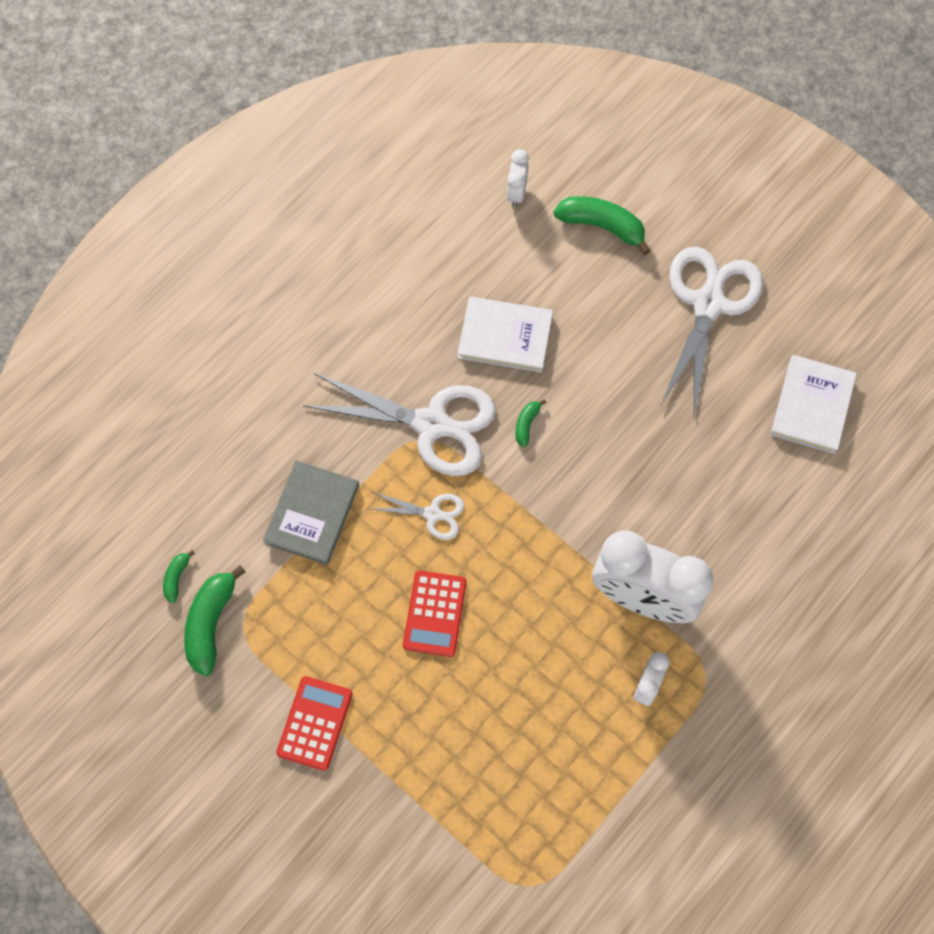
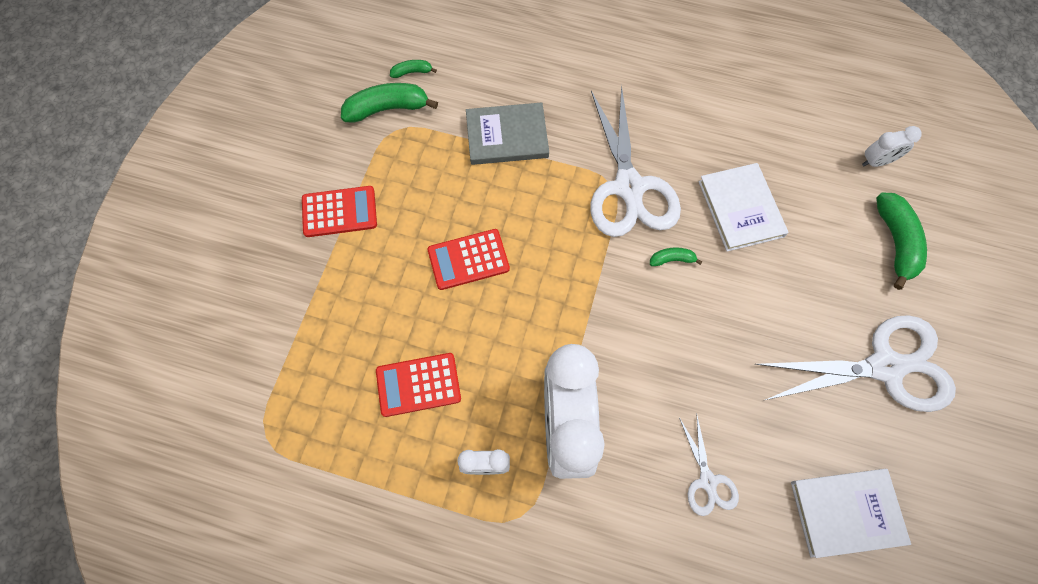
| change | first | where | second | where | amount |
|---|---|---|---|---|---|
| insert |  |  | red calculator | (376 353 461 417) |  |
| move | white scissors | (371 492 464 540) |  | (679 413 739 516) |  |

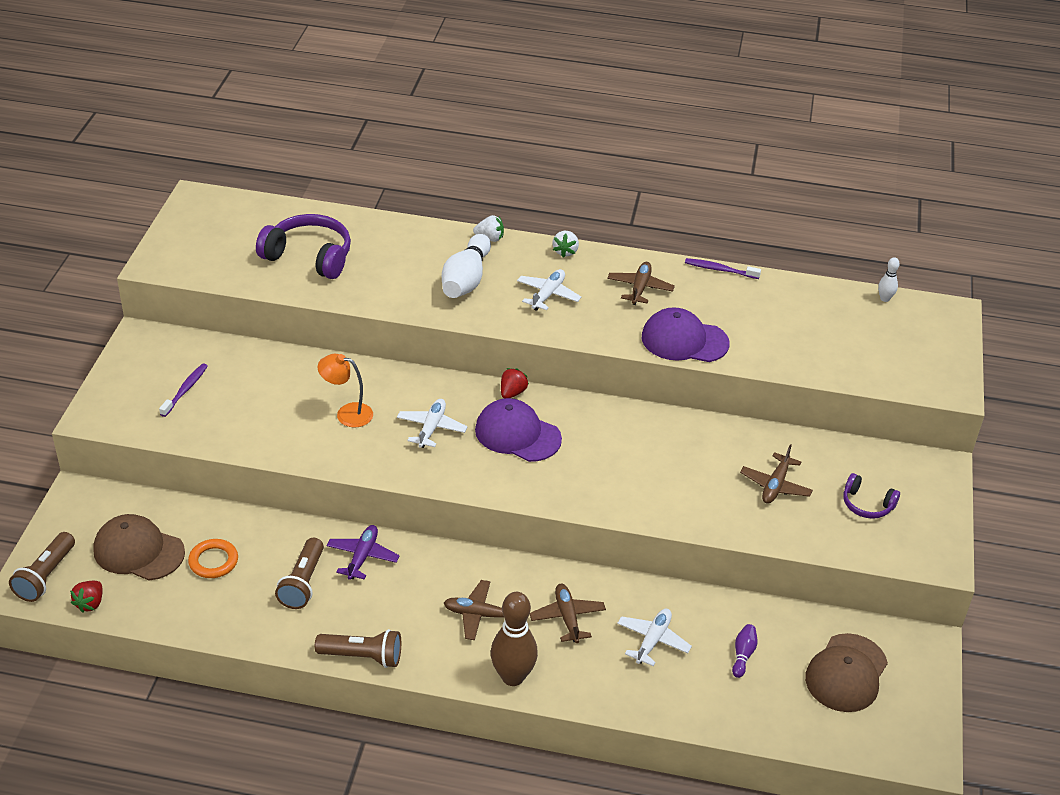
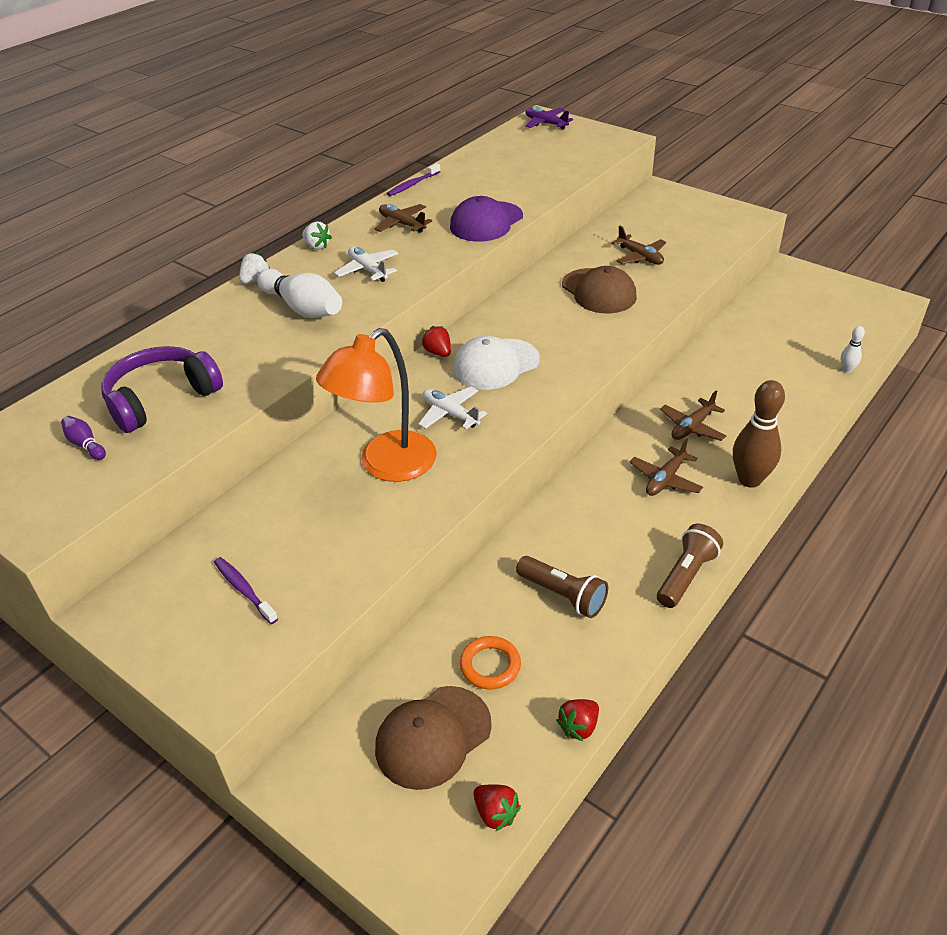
| change | first | where | second | where | amount |
|---|---|---|---|---|---|
| move | purple bowling pin | (732 624 758 678) |  | (61 416 106 460) |  |
| resize | orange lamp | (318 354 373 428) |  | (316 328 437 482) | x1.83 |
| recolor | purple cap | (475 398 562 462) | white cap | (453 336 540 390) |  |
| move | purple plane | (326 525 400 580) |  | (525 107 573 130) |  |
| insert |  |  | red strawberry | (556 699 599 741) |  |
| move | brown cap | (805 633 888 712) |  | (562 266 637 313) |  |
| rotate | brown plane | (530 584 606 643) |  | (660 391 726 441) | 60 degrees counterclockwise |
| move | white bowling pin | (878 257 900 302) |  | (841 326 865 373) |  |
| delete | brown flashlight | (9 532 75 602) |  |  |  |
| delete | white plane | (617 609 692 666) |  |  |  |
| delete | purple headphones | (843 473 900 519) |  |  |  |

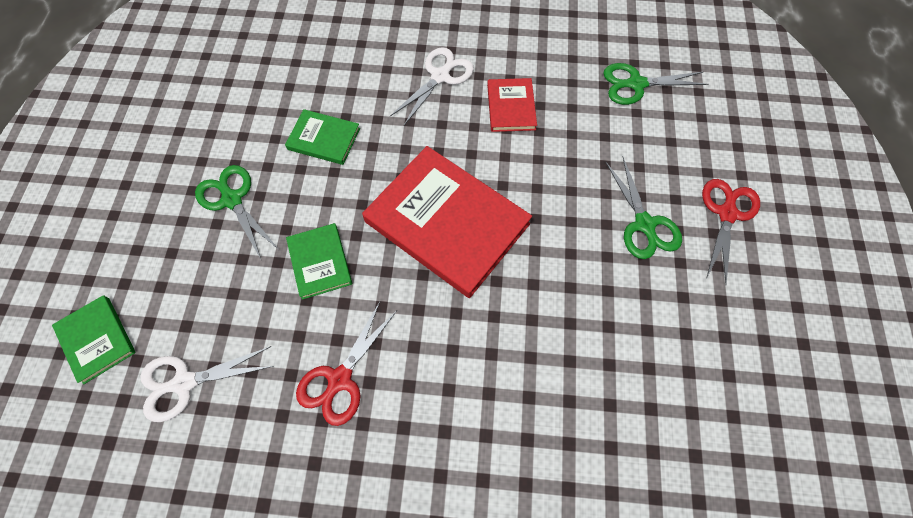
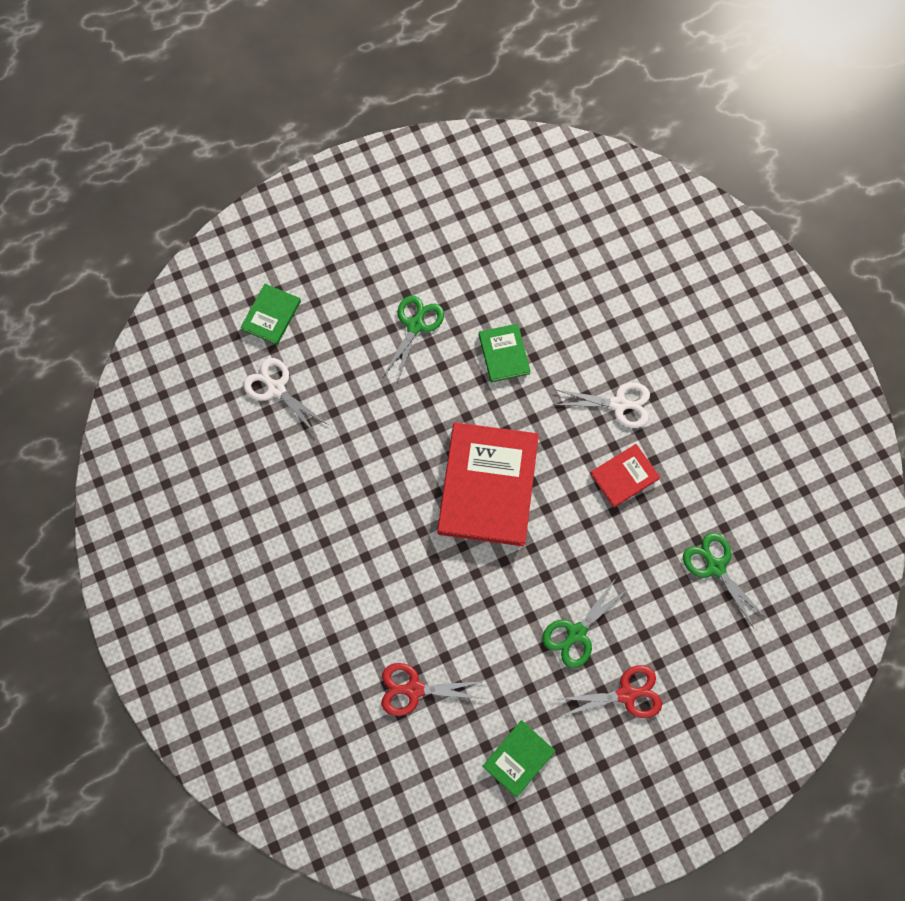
| change | first | where | second | where | amount |
|---|---|---|---|---|---|
| move | red scissors | (296 302 397 426) |  | (382 663 486 716) |  |
| move | green book | (286 223 352 300) |  | (482 720 555 797) |  |

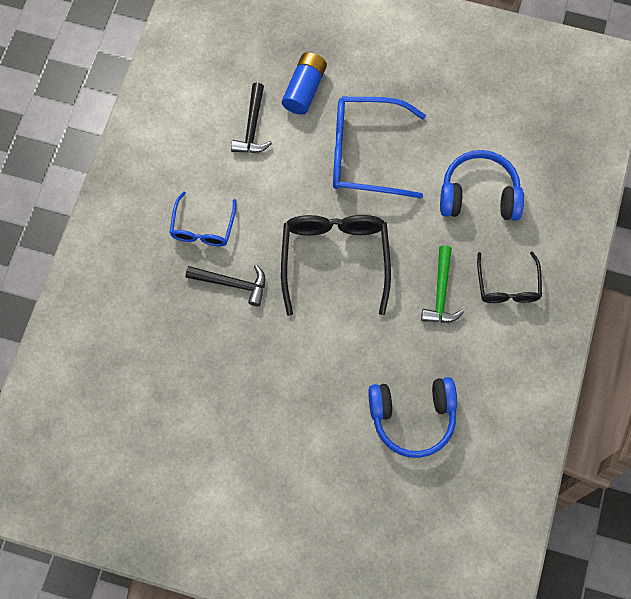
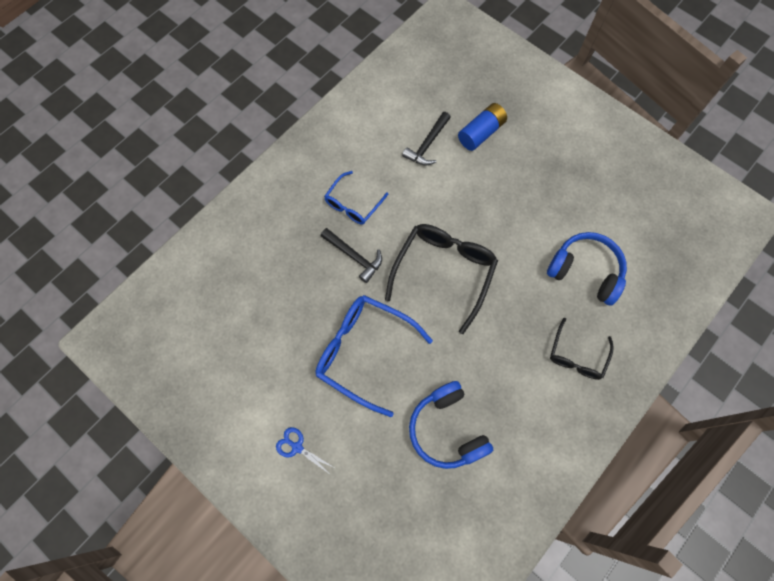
| change | first | where | second | where | amount |
|---|---|---|---|---|---|
| insert |  |  | blue scissors | (276 427 333 475) |  |
| move | blue glasses | (333 97 426 199) |  | (315 295 433 417) |  |
| rotate | blue headphones | (368 377 457 458) |  | (409 381 493 469) | 45 degrees clockwise |
| delete | green hammer | (421 245 464 323) |  |  |  |

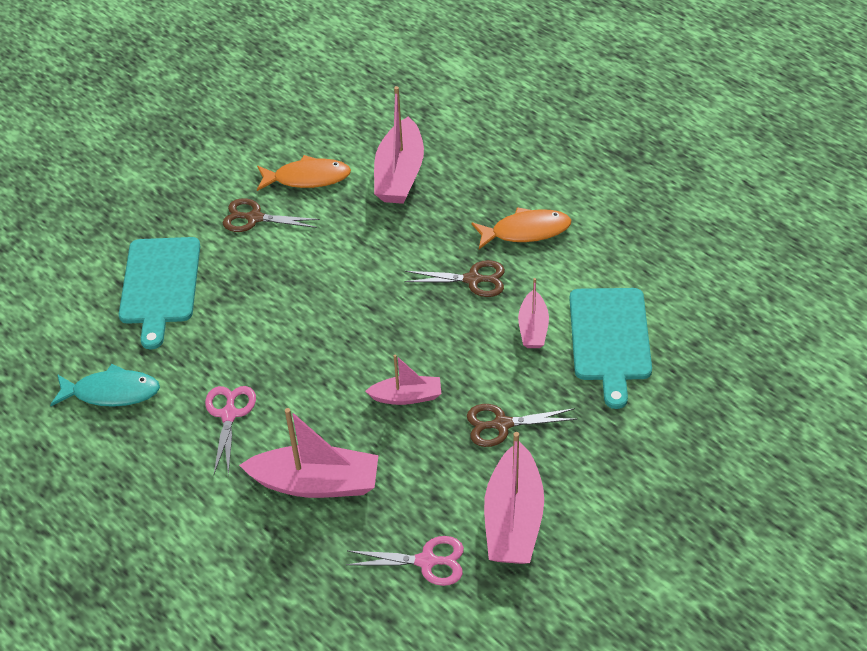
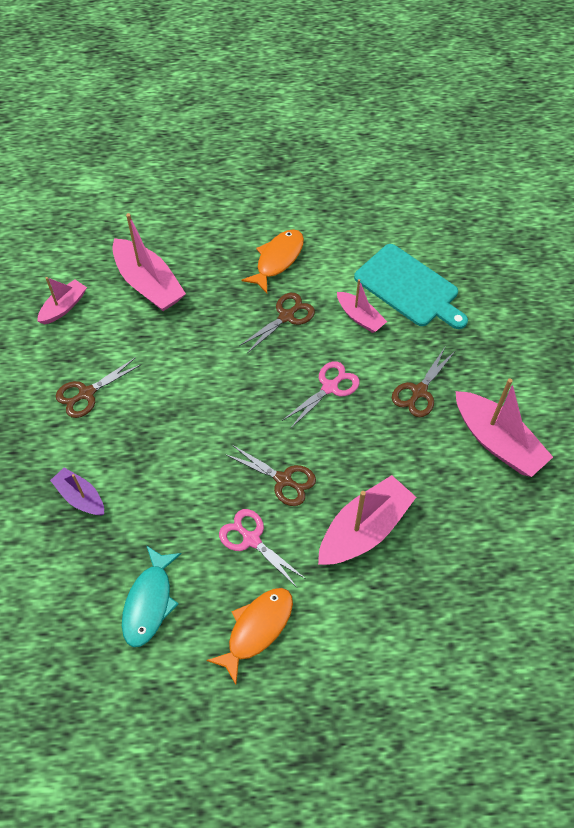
| change | first | where | second | where | amount |
|---|---|---|---|---|---|
| move | pink boat | (365 354 441 405) |  | (37 277 87 324) |  |
| replace | turquoise cutting board | (119 237 200 349) | purple boat | (50 467 104 516) |  |
| rotate | turquoise fish | (50 364 160 407) |  | (122 545 182 647) | 150 degrees clockwise |
| move | orange fish | (257 155 351 191) |  | (206 588 293 685) |  |
| insert |  |  | brown scissors | (225 445 316 506) |  |
| move | pink scissors | (346 536 464 586) |  | (282 361 360 429) |  |

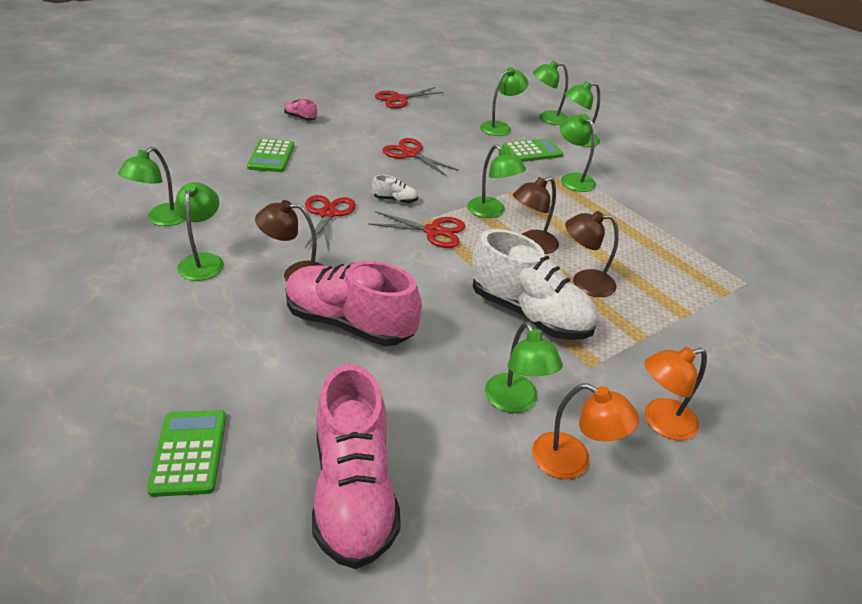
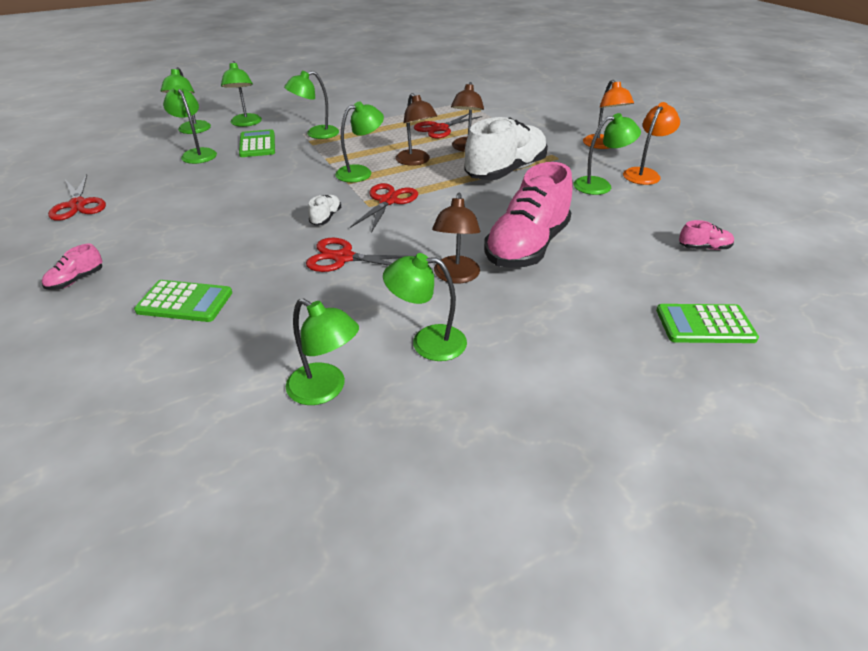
| change | first | where | second | where | amount |
|---|---|---|---|---|---|
| move | red scissors | (383 138 459 176) |  | (414 113 482 138) |  |
| resize | pink shoe | (312 364 401 569) |  | (679 220 734 250) | x0.41 |

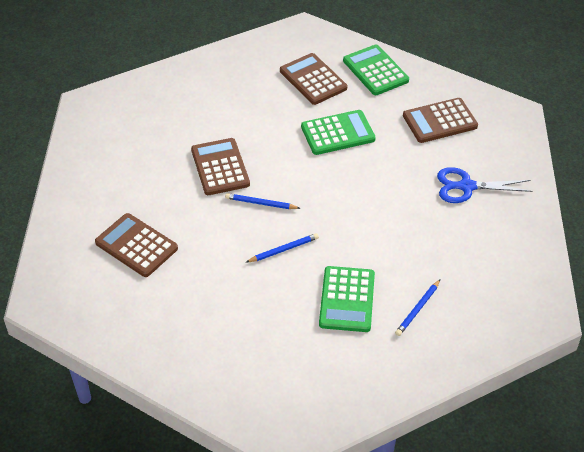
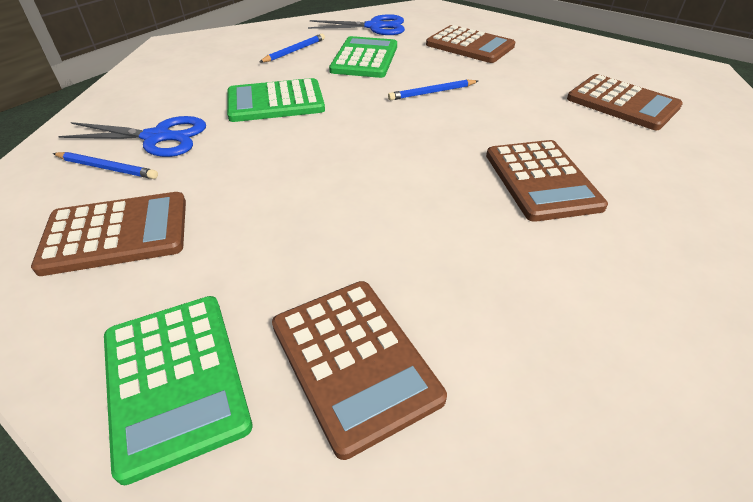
| change | first | where | second | where | amount |
|---|---|---|---|---|---|
| move | blue pencil | (225 193 300 209) |  | (53 152 158 179) |  |
| move | green calculator | (301 110 376 155) |  | (227 78 325 122) |  |
| insert |  |  | blue scissors | (308 14 405 35) |  |
| insert |  |  | brown calculator | (426 25 515 63) |  |

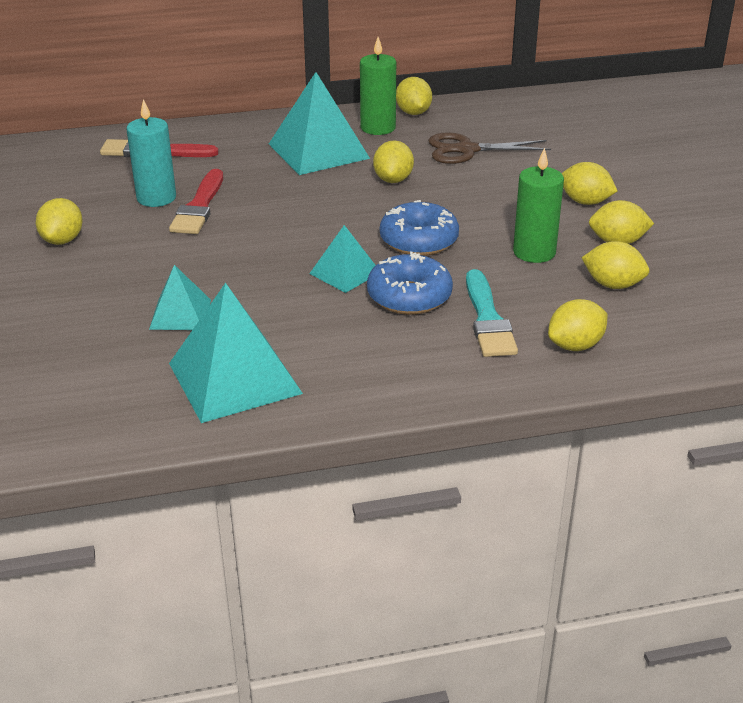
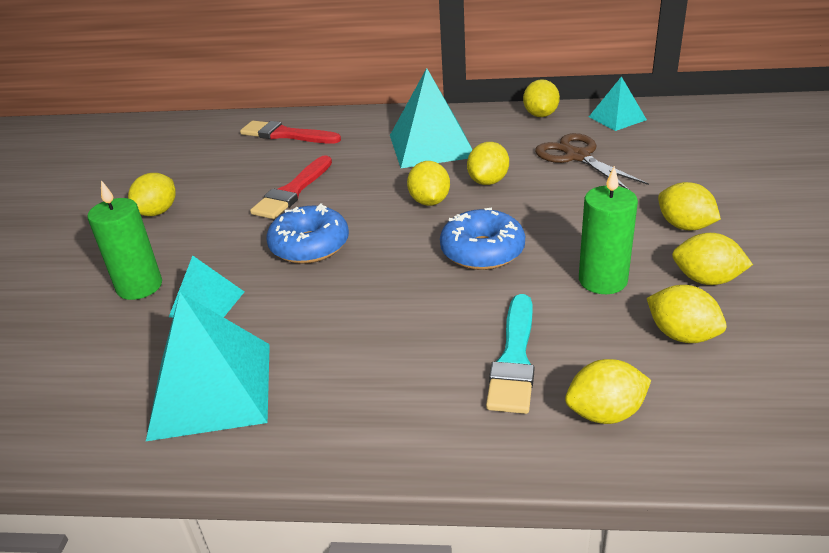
| change | first | where | second | where | amount |
|---|---|---|---|---|---|
| move | green candle | (360 37 396 135) |  | (88 180 162 300) |  |
| move | blue donut | (367 252 453 315) |  | (266 203 349 264) |  |
| insert |  |  | yellow lemon | (407 161 450 206) |  |
| rotate | brown scissors | (428 132 551 164) |  | (535 133 649 190) | 45 degrees clockwise |
| move | turquoise pyramid | (309 225 376 293) |  | (589 76 647 131) |  |
| delete | turquoise candle | (126 99 176 207) |  |  |  |

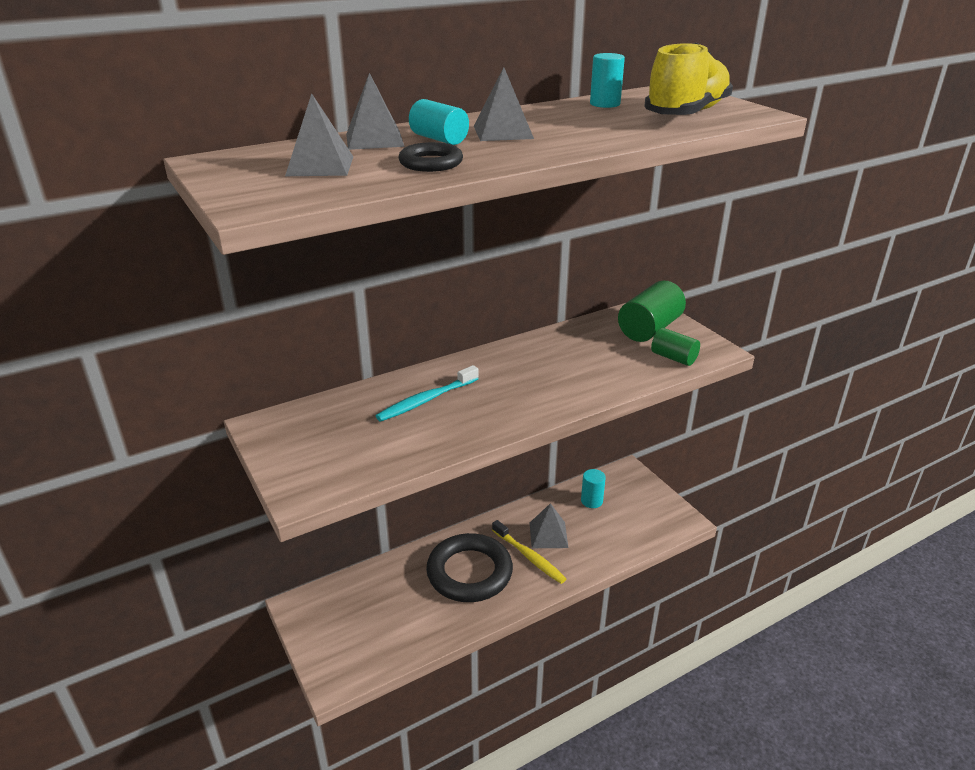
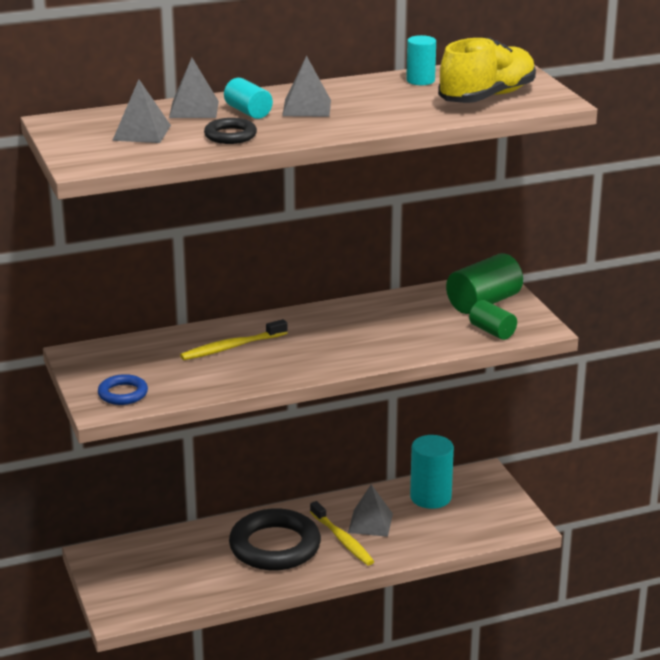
| change | first | where | second | where | amount |
|---|---|---|---|---|---|
| insert |  |  | blue ring | (98 374 148 405) |  |
| recolor | turquoise toothbrush | (376 365 479 422) | yellow toothbrush | (180 319 287 360) |  |
| resize | turquoise cylinder | (581 469 606 508) |  | (410 435 454 509) | x1.66 |

